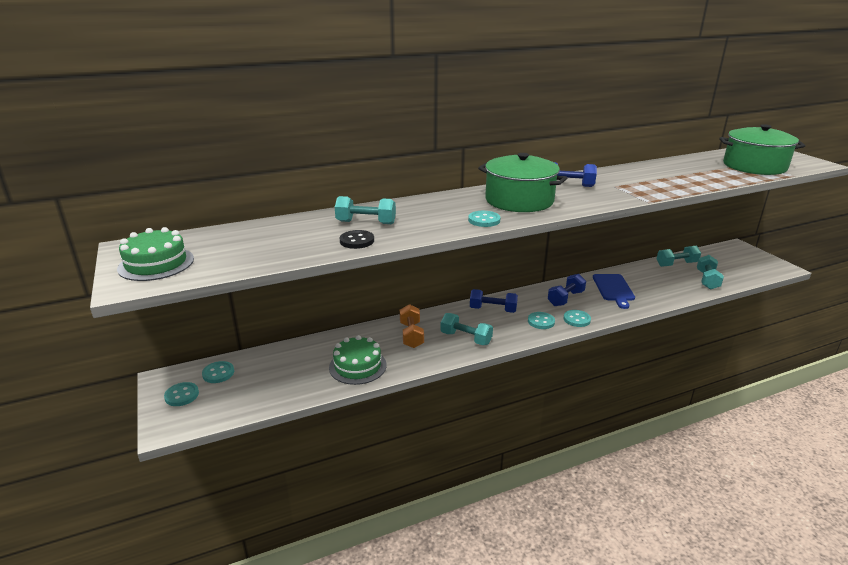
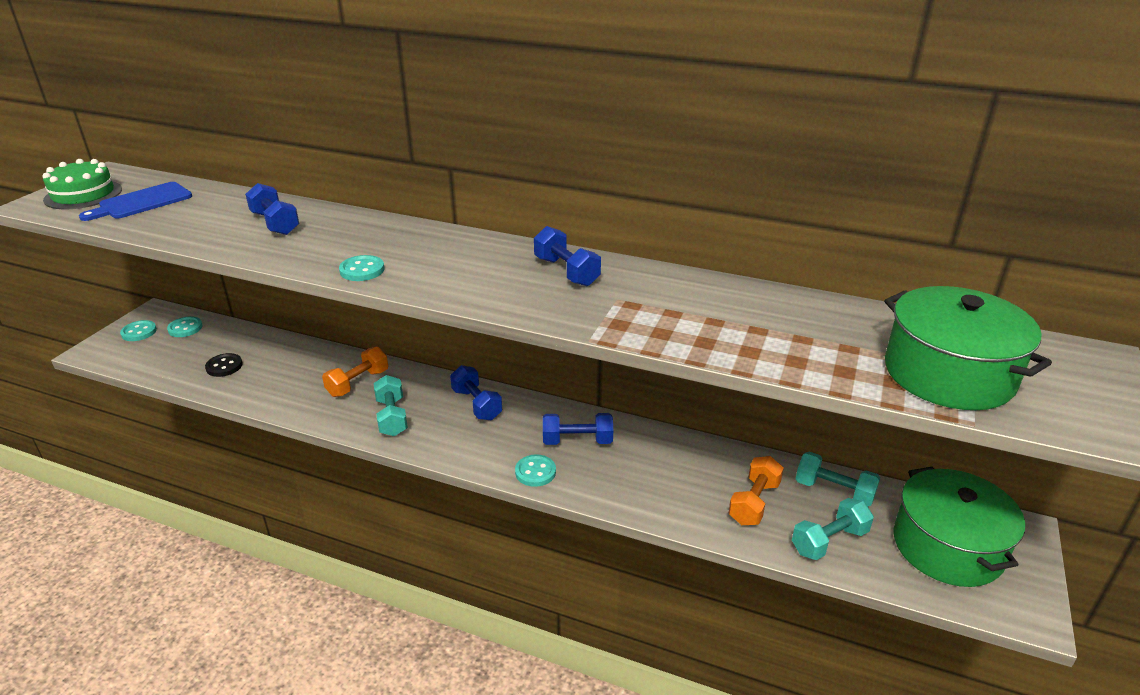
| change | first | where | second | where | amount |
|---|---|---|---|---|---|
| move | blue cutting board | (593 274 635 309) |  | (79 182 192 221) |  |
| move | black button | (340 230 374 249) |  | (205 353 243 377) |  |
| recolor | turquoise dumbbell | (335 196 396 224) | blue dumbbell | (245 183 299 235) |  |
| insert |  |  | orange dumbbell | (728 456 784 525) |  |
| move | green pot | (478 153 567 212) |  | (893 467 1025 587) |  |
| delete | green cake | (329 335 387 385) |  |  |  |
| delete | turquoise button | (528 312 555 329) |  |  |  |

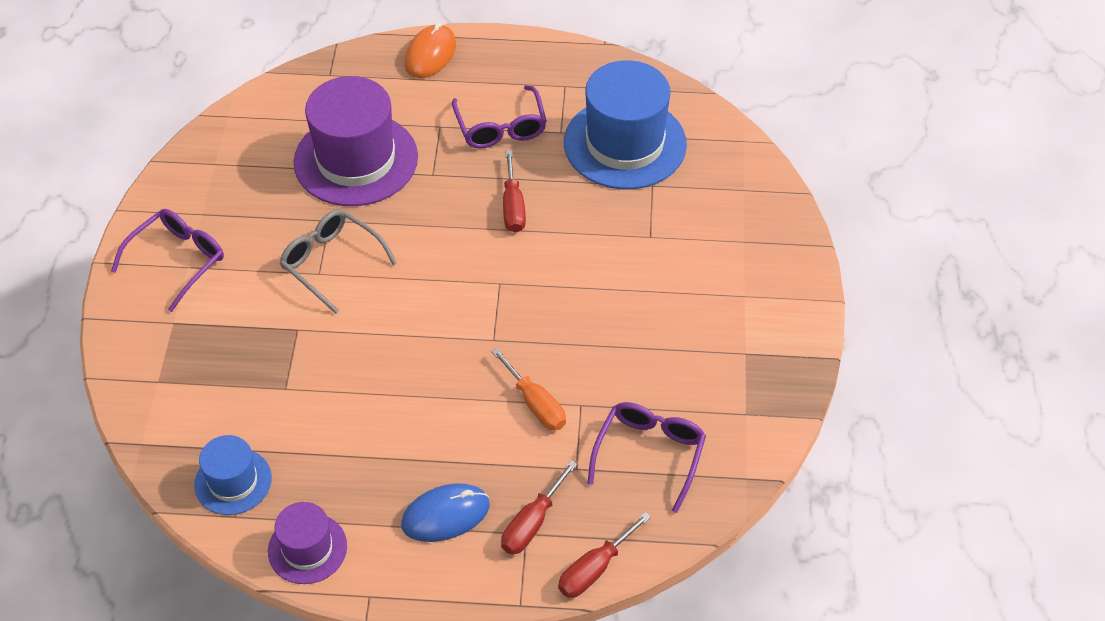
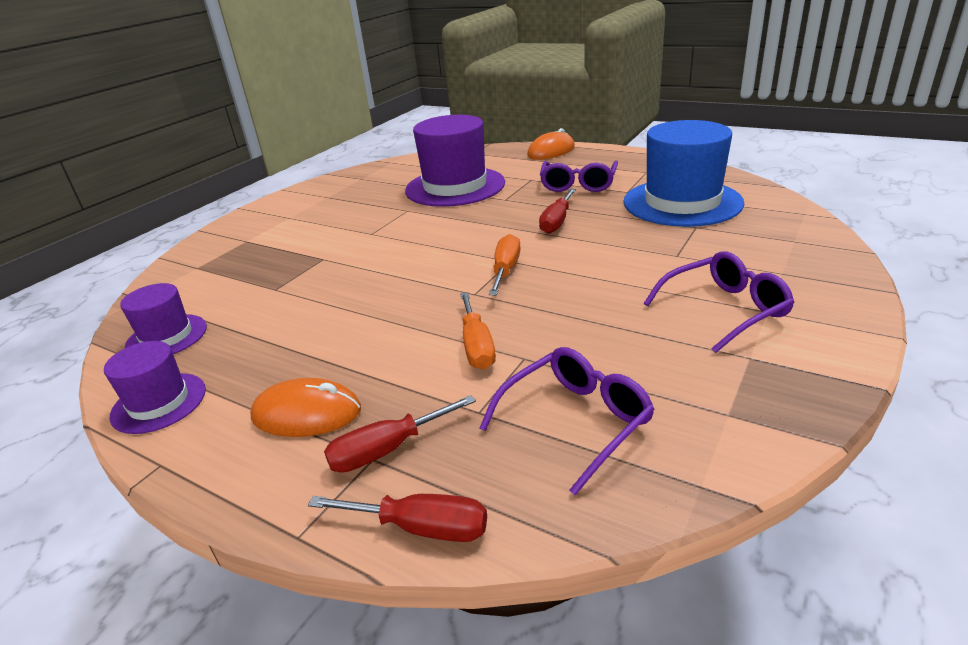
| change | first | where | second | where | amount |
|---|---|---|---|---|---|
| recolor | blue hat | (194 435 272 515) | purple hat | (120 283 207 354) |  |
| recolor | blue mouse | (401 483 490 542) | orange mouse | (250 378 361 437) |  |
| rotate | red screwdriver | (558 512 651 598) |  | (308 494 487 542) | 150 degrees counterclockwise |
| insert |  |  | orange screwdriver | (489 234 521 295) |  |
| move | purple glasses | (111 209 224 312) |  | (644 252 795 353) |  |
| delete | grey glasses | (280 210 397 314) |  |  |  |

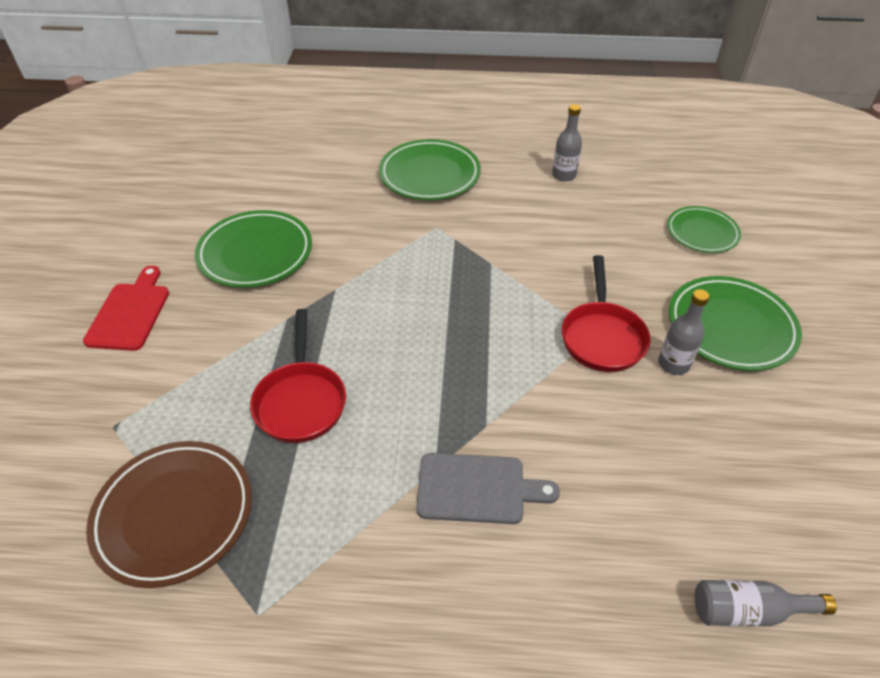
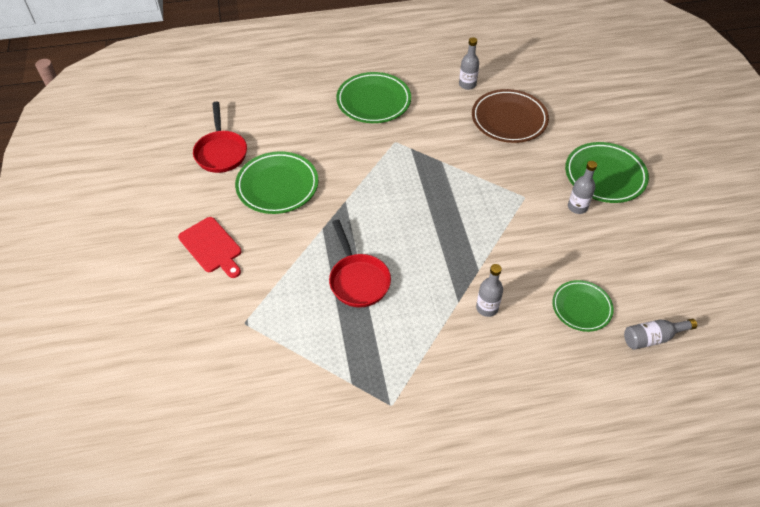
| change | first | where | second | where | amount |
|---|---|---|---|---|---|
| rotate | red cutting board | (83 266 169 351) |  | (178 217 242 278) | 150 degrees clockwise |
| move | red pan | (562 255 651 372) |  | (193 102 247 173) |  |
| move | brown plate | (86 441 252 588) |  | (472 89 549 143) |  |
| replace | grey cutting board | (417 453 560 524) | grey bottle | (476 264 503 317) |  |
| move | green plate | (667 206 741 253) |  | (552 280 614 332) |  |

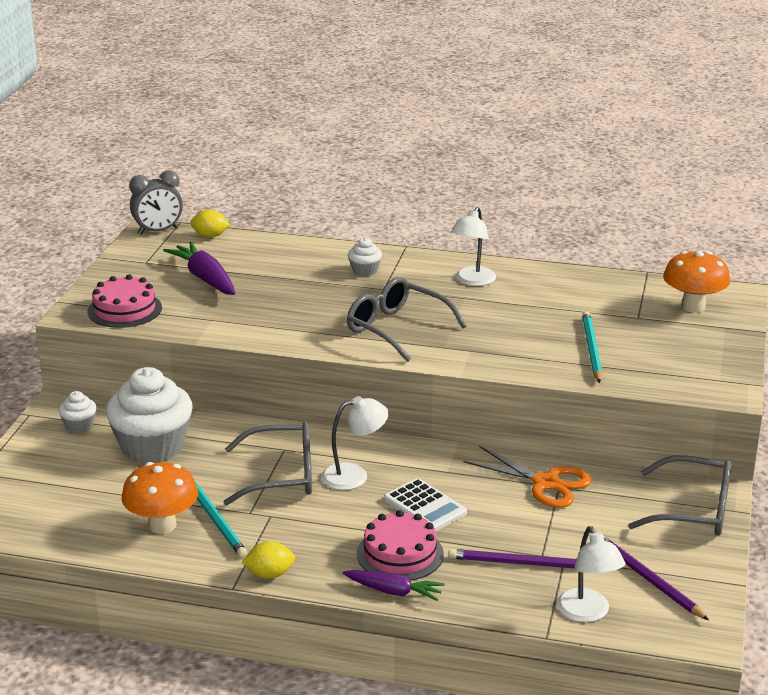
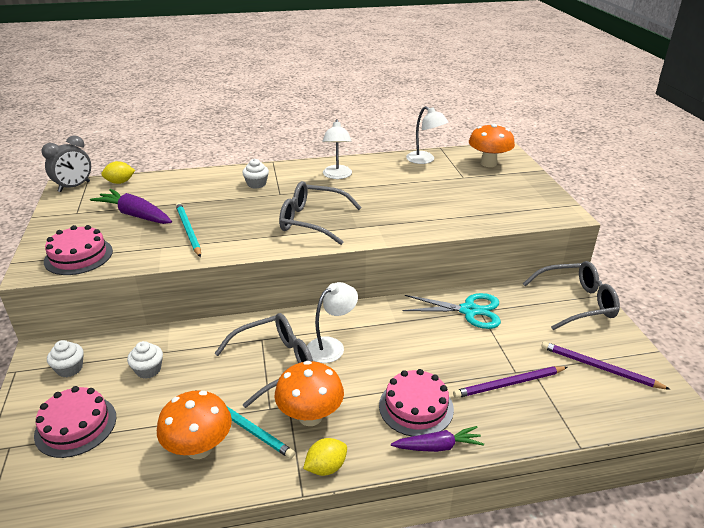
| change | first | where | second | where | amount |
|---|---|---|---|---|---|
| insert |  |  | pink cake | (34 386 116 458) |  |
| resize | white cupcake | (106 367 193 463) |  | (127 341 163 379) | x0.45 |
| move | turquoise pencil | (582 311 602 383) |  | (176 202 201 257) |  |
| insert |  |  | orange mushroom | (274 361 344 426) |  |
| recolor | orange scissors | (463 446 592 508) | turquoise scissors | (403 293 501 329) |  |
| move | white lamp | (557 526 625 622) |  | (406 106 448 164) |  |
| delete | white calculator | (384 478 467 531) |  |  |  |

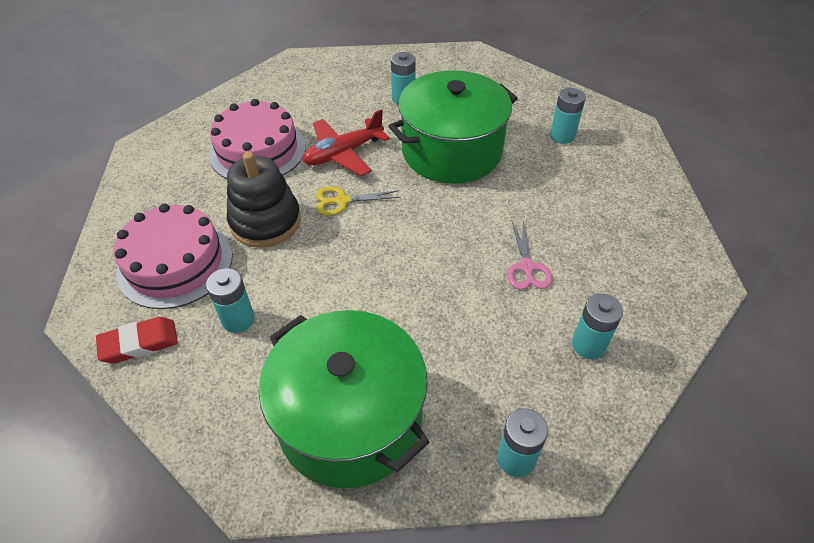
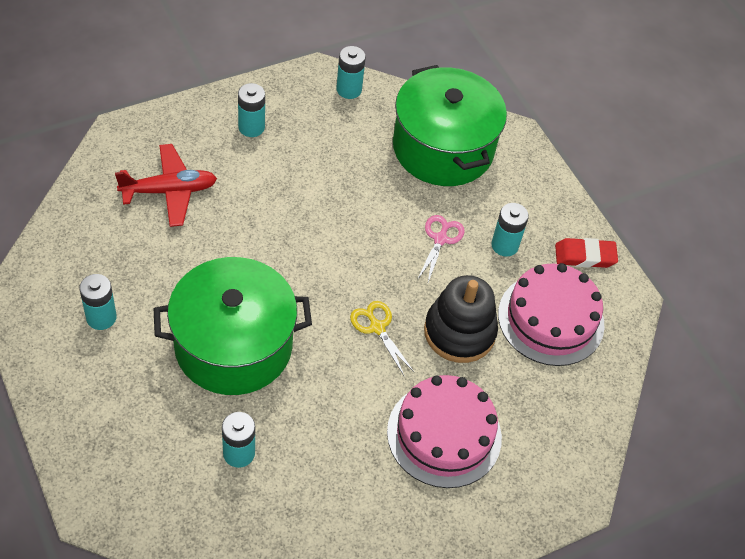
| change | first | where | second | where | amount |
|---|---|---|---|---|---|
| move | red plane | (302 109 390 176) |  | (115 144 217 227) |  |
| rotate | yellow scissors | (316 186 401 216) |  | (350 301 414 376) | 135 degrees counterclockwise |
| move | pink scissors | (507 220 553 290) |  | (417 215 465 282) |  |

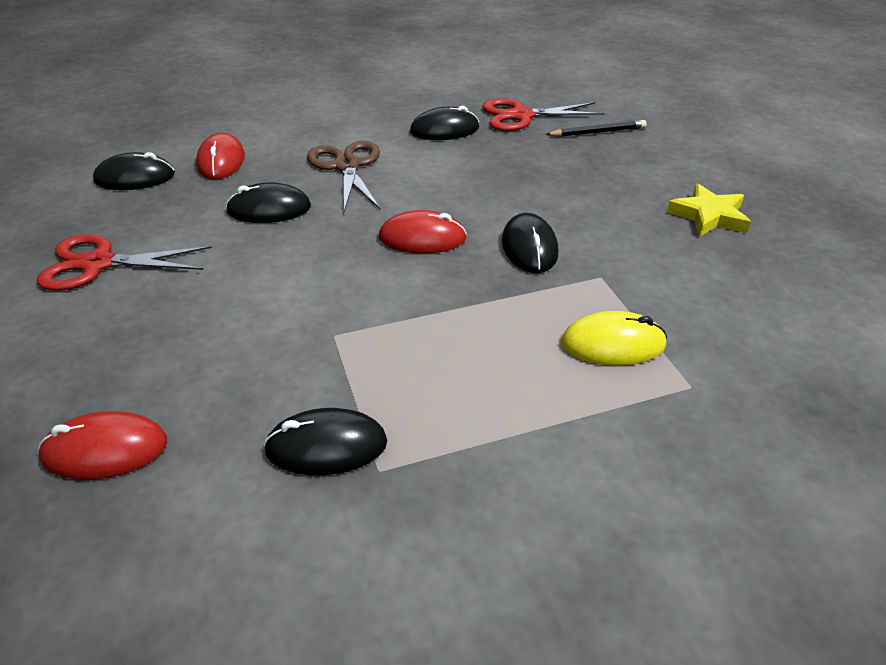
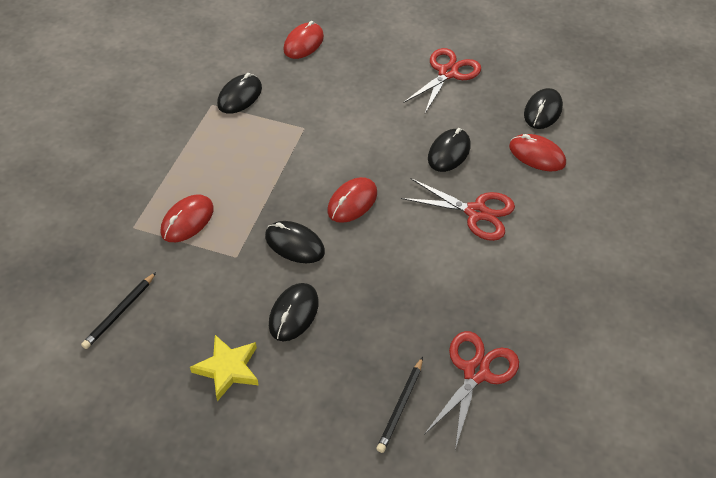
| change | first | where | second | where | amount |
|---|---|---|---|---|---|
| insert |  |  | black pencil | (81 272 156 349) |  |
| recolor | yellow mouse | (561 311 667 366) | red mouse | (160 195 214 242) |  |
| move | black mouse | (410 106 479 140) |  | (269 283 319 341) |  |
| recolor | brown scissors | (307 141 380 212) | red scissors | (401 178 515 241) |  |

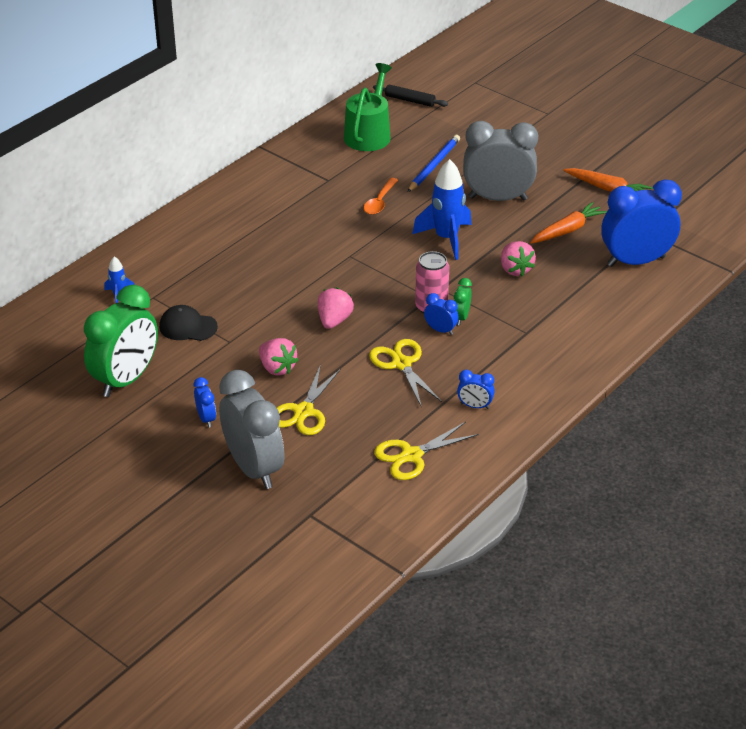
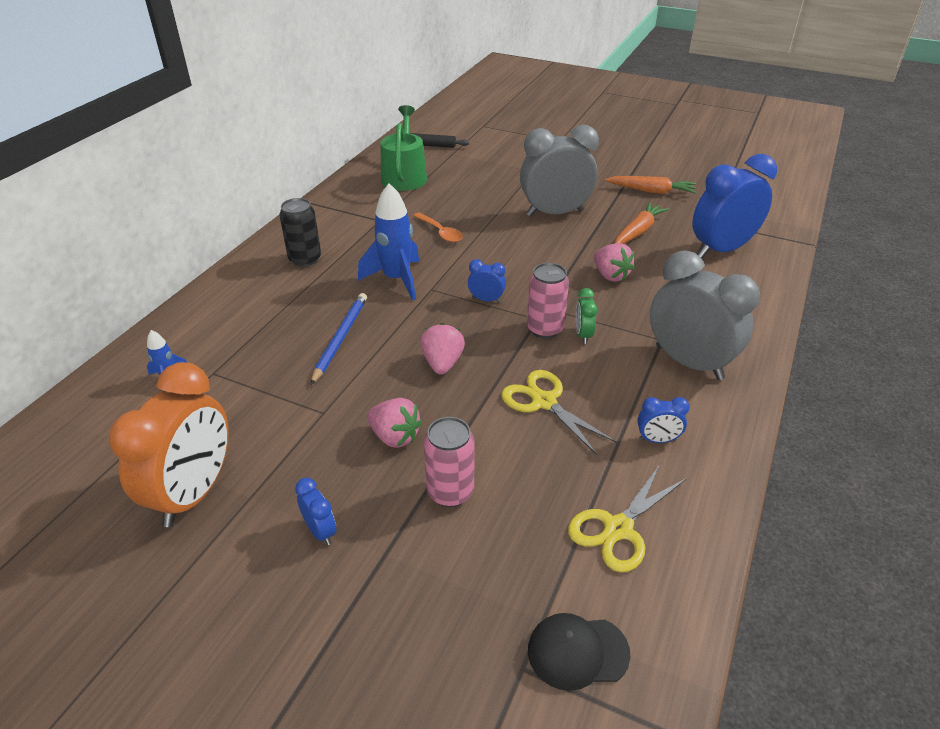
| change | first | where | second | where | amount |
|---|---|---|---|---|---|
| recolor | green clock | (84 285 158 397) | orange clock | (109 362 229 527) |  |
| insert |  |  | black can | (279 198 321 267) |  |
| move | blue pencil | (408 135 460 192) |  | (311 293 367 385) |  |
| move | blue rocket | (412 159 471 260) |  | (358 183 419 300) |  |
| rotate | orange spoon | (364 178 398 215) |  | (413 212 463 242) | 45 degrees counterclockwise |
| replace | yellow scissors | (277 364 341 435) | pink can | (424 417 475 507) |  |
| move | blue clock | (424 293 459 335) |  | (468 259 506 303) |  |
| move | black cap | (159 305 218 341) |  | (528 613 631 691) |  |
| move | grey clock | (219 370 285 489) |  | (650 250 760 380) |  |

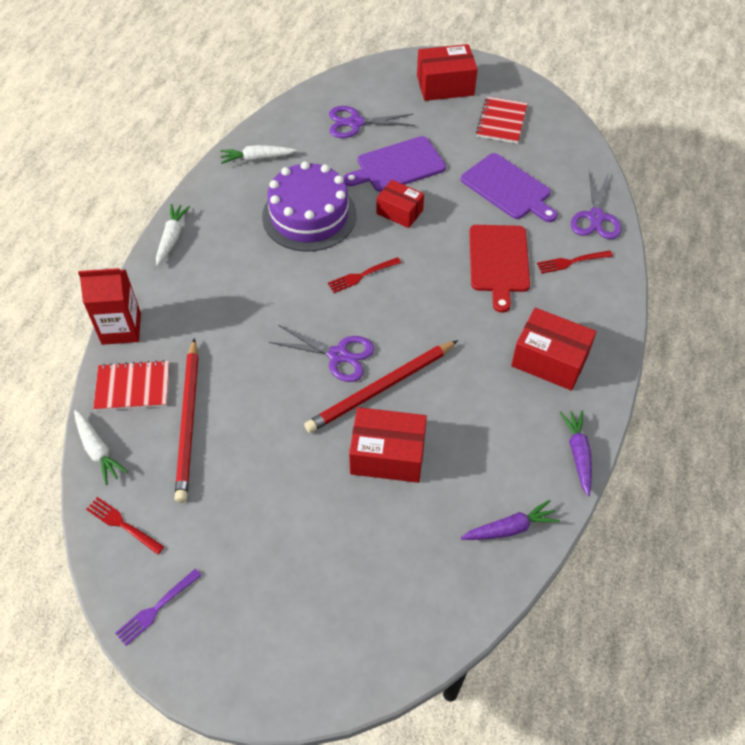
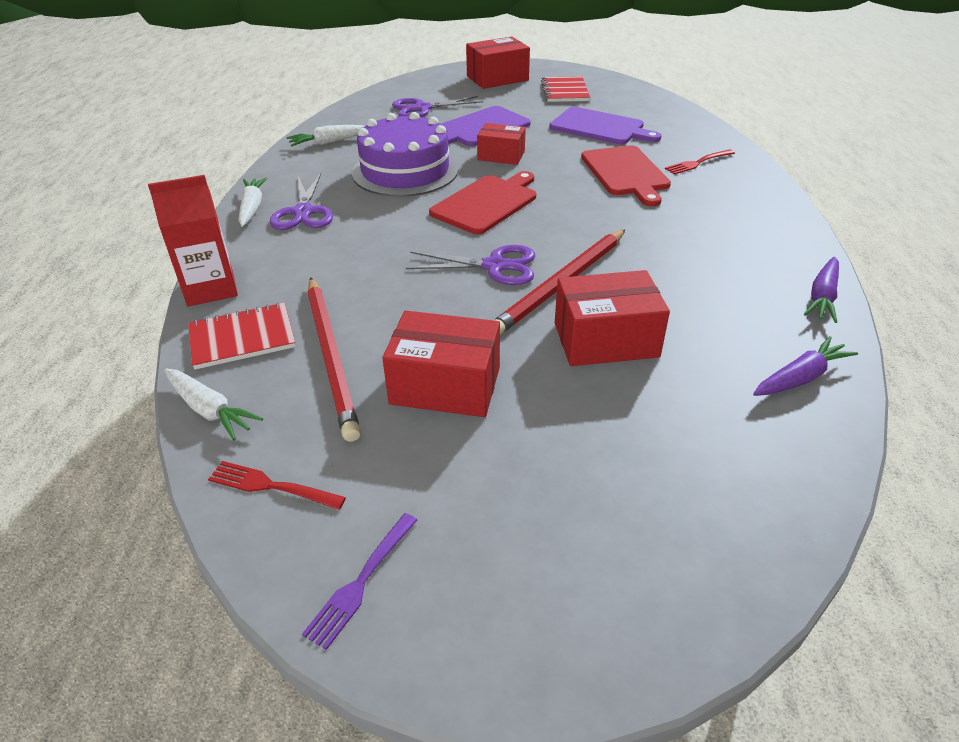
| change | first | where | second | where | amount |
|---|---|---|---|---|---|
| move | purple scissors | (571 171 621 239) |  | (270 173 333 230) |  |
| move | red box | (511 308 597 391) |  | (382 311 500 417) |  |
| replace | red fork | (328 257 401 293) | red cutting board | (429 171 536 234) |  |
| rotate | purple carrot | (560 410 592 496) |  | (804 257 839 323) | 135 degrees counterclockwise |

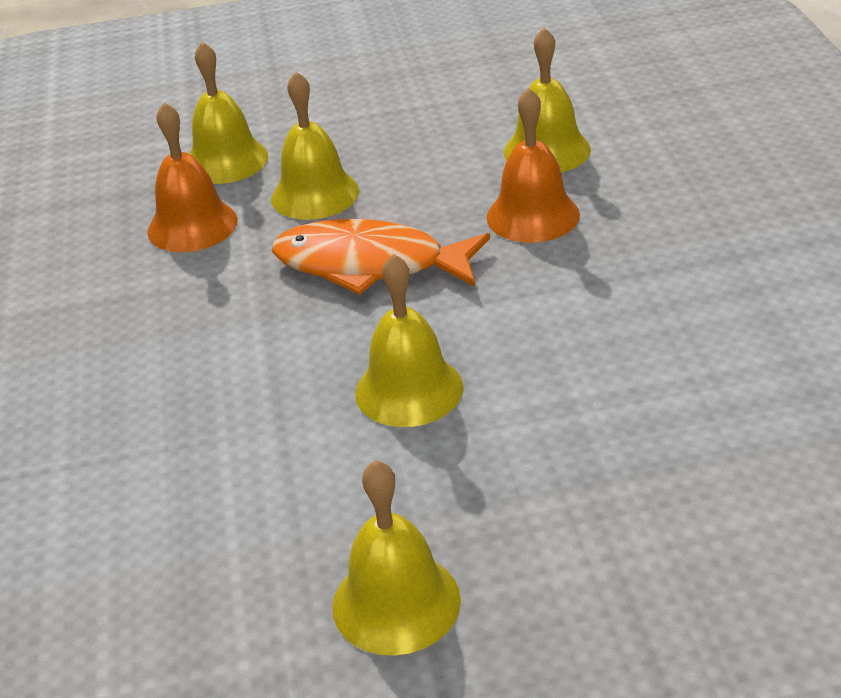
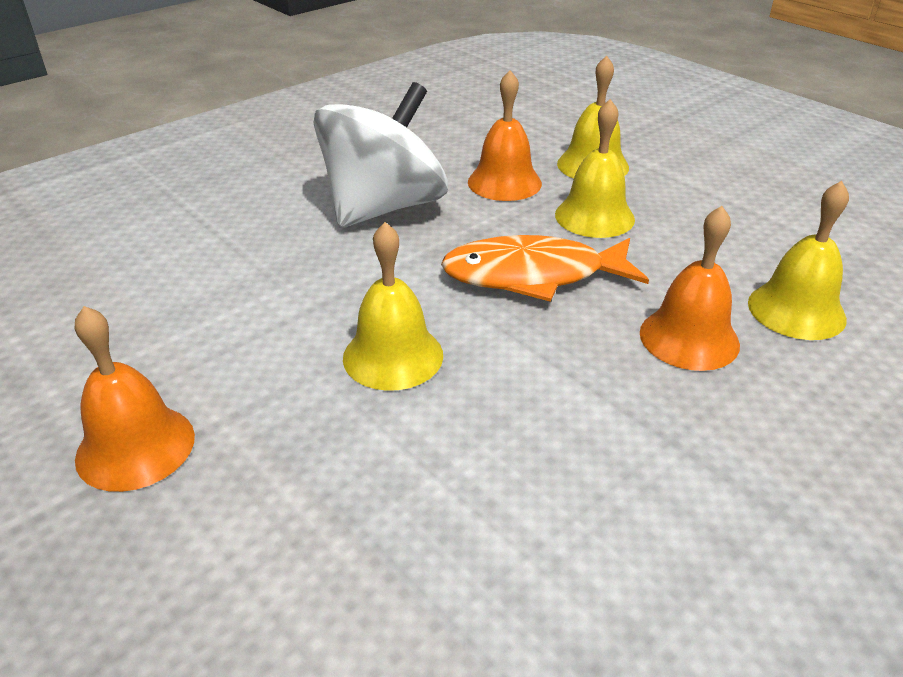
| change | first | where | second | where | amount |
|---|---|---|---|---|---|
| recolor | yellow bell | (332 460 461 656) | orange bell | (75 306 195 492) |  |
| insert |  |  | white spinning top | (313 82 448 228) |  |
| rotate | orange fish | (272 219 490 295) |  | (441 235 649 302) | 75 degrees counterclockwise |

